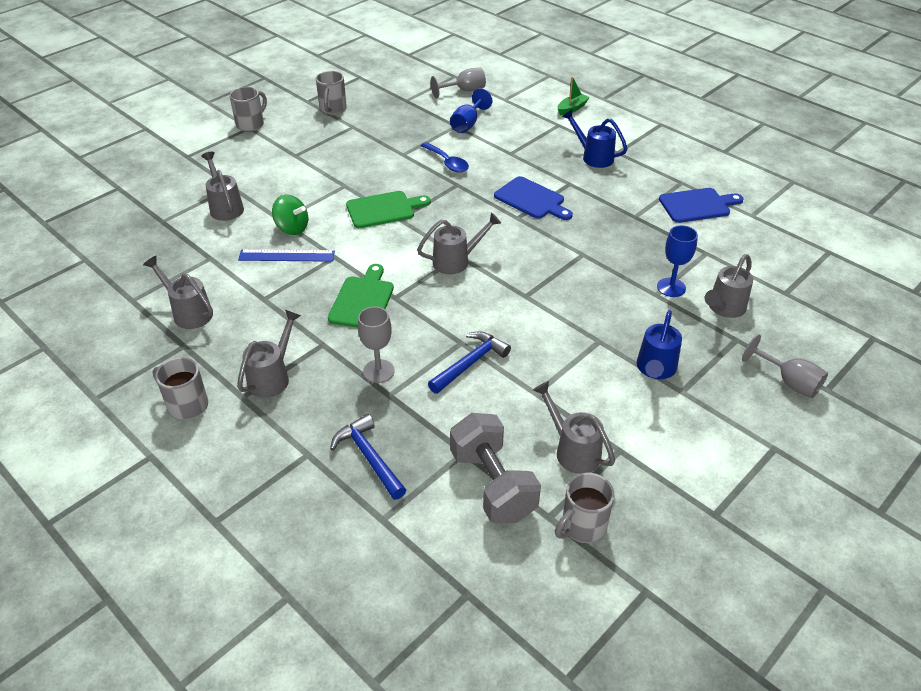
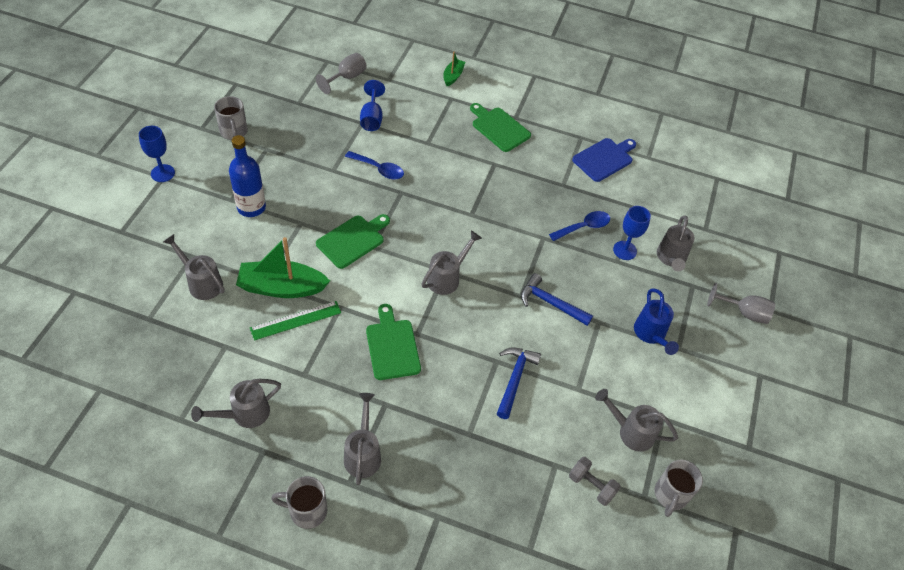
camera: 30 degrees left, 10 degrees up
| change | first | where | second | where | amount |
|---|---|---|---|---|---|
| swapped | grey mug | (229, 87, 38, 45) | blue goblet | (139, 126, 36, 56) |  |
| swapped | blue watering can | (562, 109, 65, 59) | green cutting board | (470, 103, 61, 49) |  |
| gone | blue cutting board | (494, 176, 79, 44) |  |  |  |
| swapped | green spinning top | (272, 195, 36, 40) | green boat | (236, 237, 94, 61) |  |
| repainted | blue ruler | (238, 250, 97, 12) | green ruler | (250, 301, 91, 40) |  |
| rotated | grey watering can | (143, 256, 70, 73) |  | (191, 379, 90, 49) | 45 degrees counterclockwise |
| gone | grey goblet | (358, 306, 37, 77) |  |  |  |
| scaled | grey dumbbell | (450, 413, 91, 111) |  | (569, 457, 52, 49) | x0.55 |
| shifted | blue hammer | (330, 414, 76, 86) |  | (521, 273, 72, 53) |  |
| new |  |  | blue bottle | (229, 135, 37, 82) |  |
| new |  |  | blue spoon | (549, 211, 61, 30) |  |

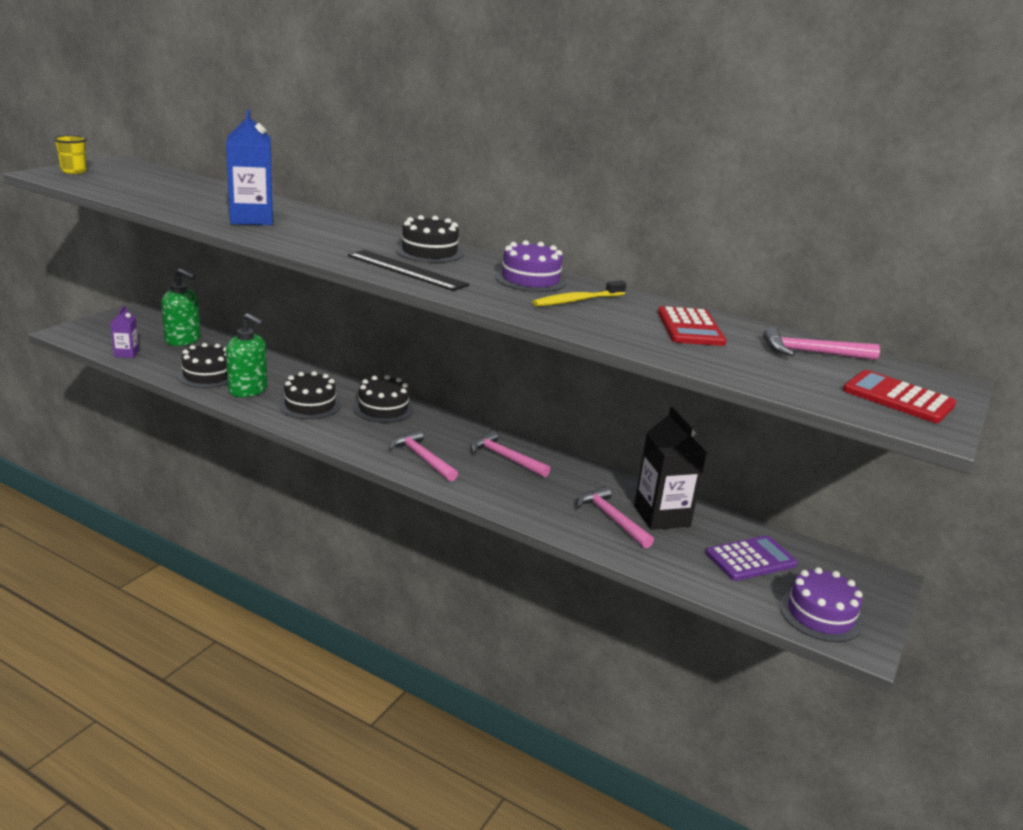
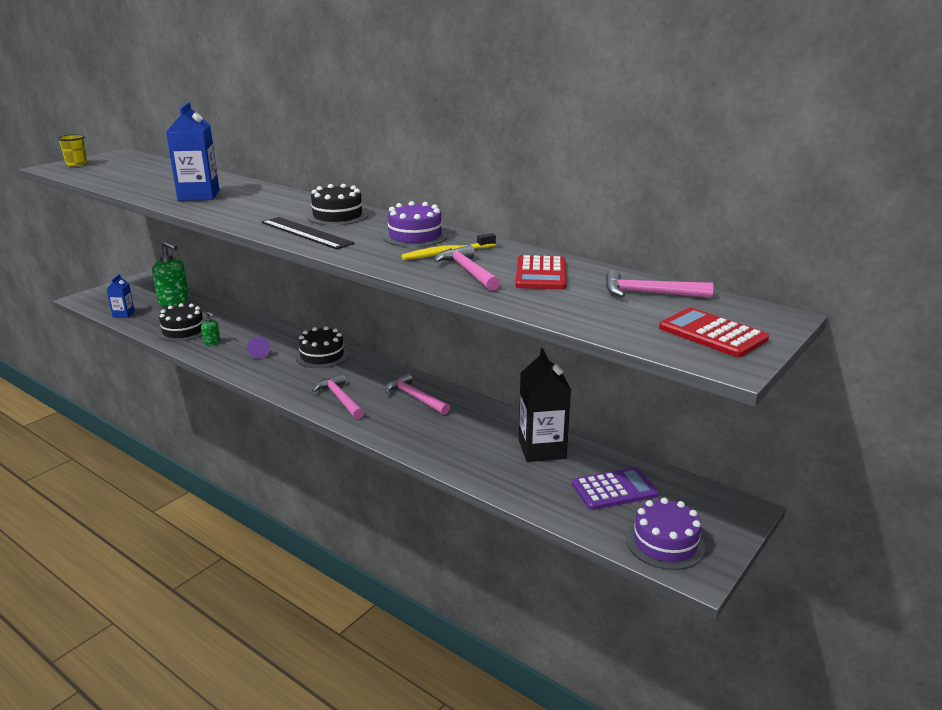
camera: 10 degrees right, 0 degrees up
| change | first | where | second | where | amount |
|---|---|---|---|---|---|
| repainted | purple carton | (110, 305, 29, 53) | blue carton | (107, 274, 28, 44) |  |
| scaled | green soap dispenser | (226, 313, 41, 84) |  | (201, 312, 19, 34) | x0.48 |
| swapped | black cake | (279, 371, 62, 48) | purple cone | (247, 336, 23, 23) |  |
| shifted | pink hammer | (577, 486, 77, 63) |  | (434, 245, 66, 46) |  |

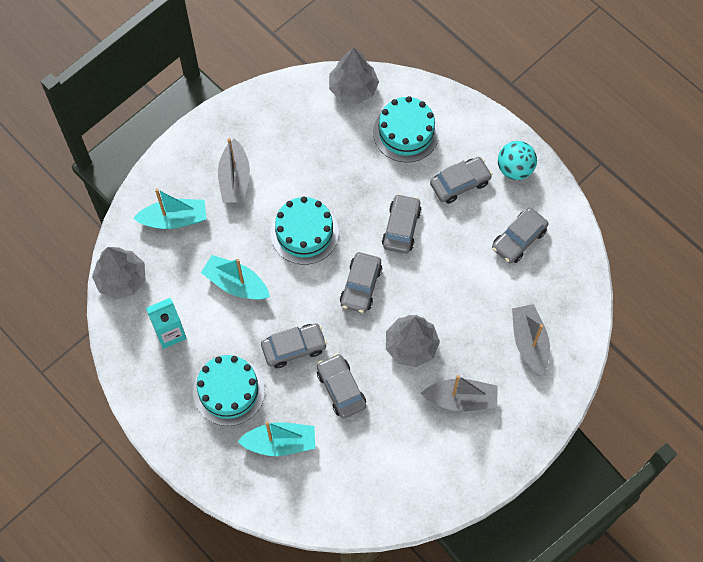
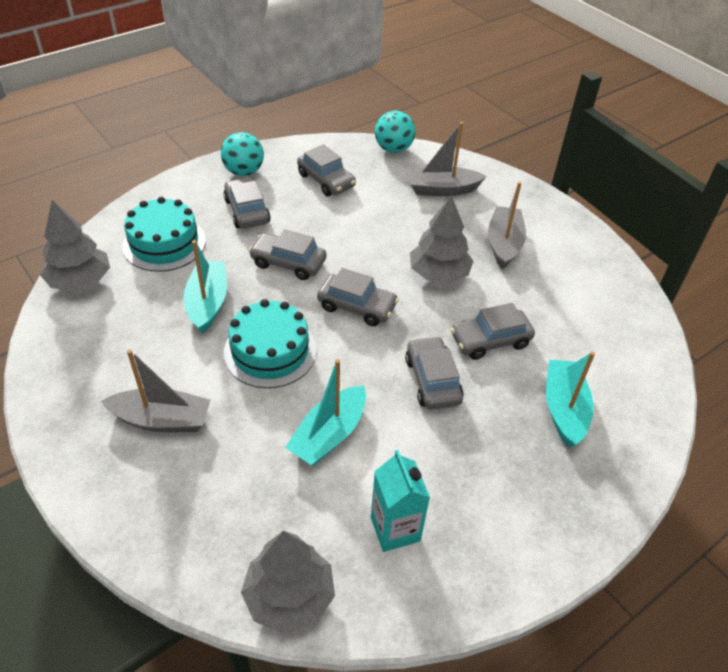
camera: 85 degrees left, 20 degrees down
| change | first | where | second | where | amount |
|---|---|---|---|---|---|
| shifted | turquoise boat | (133, 189, 73, 40) |  | (183, 240, 44, 94) |  |
| gone | turquoise cake | (193, 355, 72, 71) |  |  |  |
| new |  |  | turquoise ball | (375, 111, 40, 42) |  |

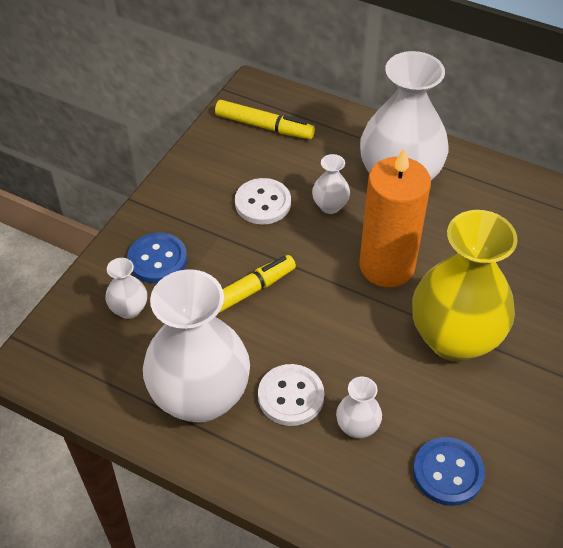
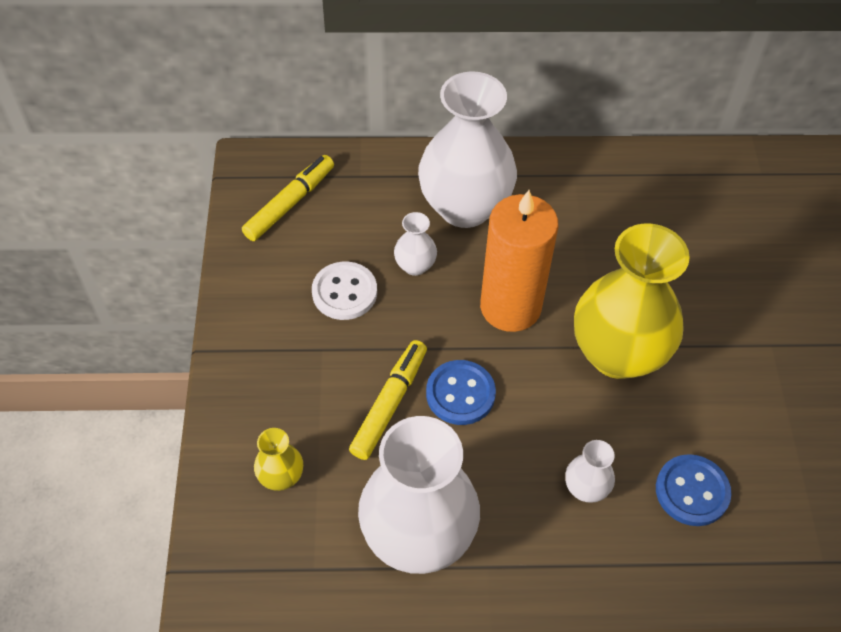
camera: 30 degrees left, 5 degrees up
| change | first | where | second | where | amount |
|---|---|---|---|---|---|
| rotated | yellow marker | (215, 100, 100, 39) |  | (242, 155, 92, 86) | 45 degrees counterclockwise |
| shifted | blue button | (127, 233, 60, 50) |  | (426, 360, 70, 65) |  |
| repainted | white vase | (105, 258, 42, 61) | yellow vase | (254, 428, 49, 63) |  |
| gone | white button | (258, 364, 66, 62) |  |  |  |

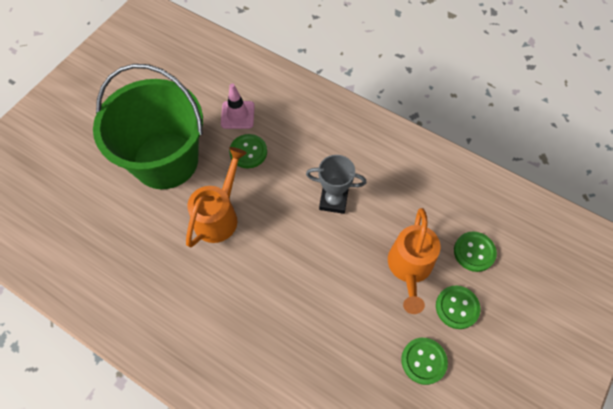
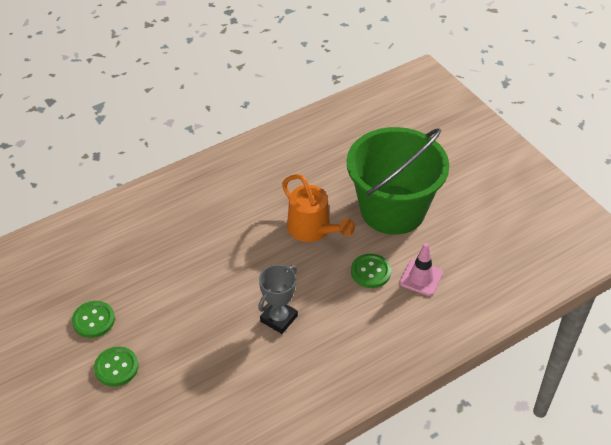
camera: 115 degrees right, 15 degrees down
| change | first | where | second | where | amount |
|---|---|---|---|---|---|
| gone | orange watering can | (388, 208, 53, 106) |  |  |  |
| gone | green button | (454, 232, 43, 40) |  |  |  |

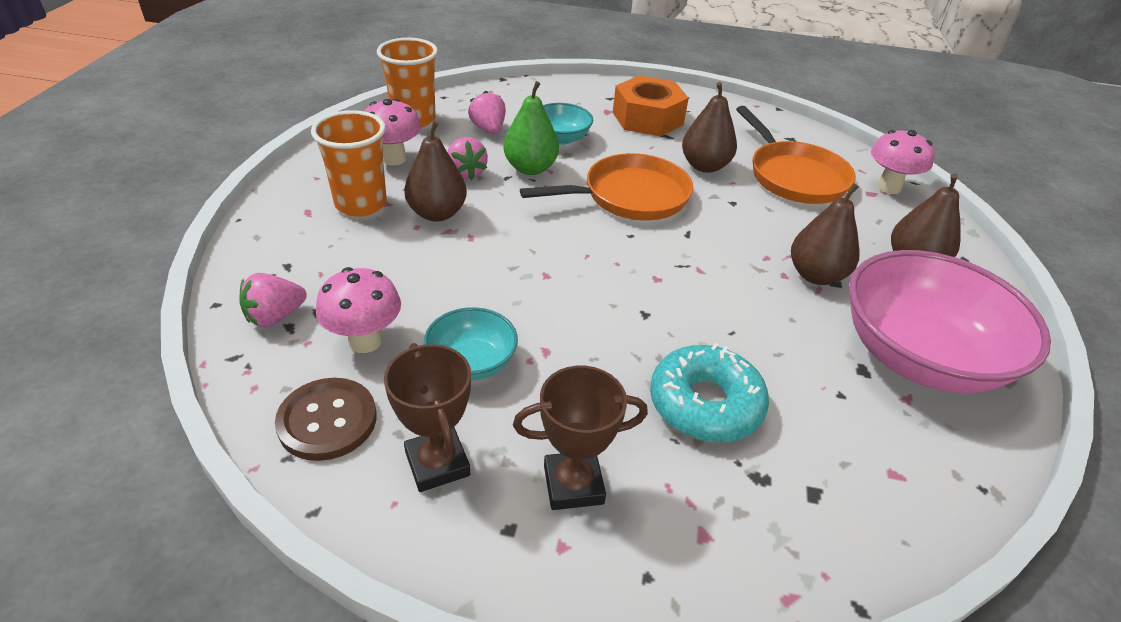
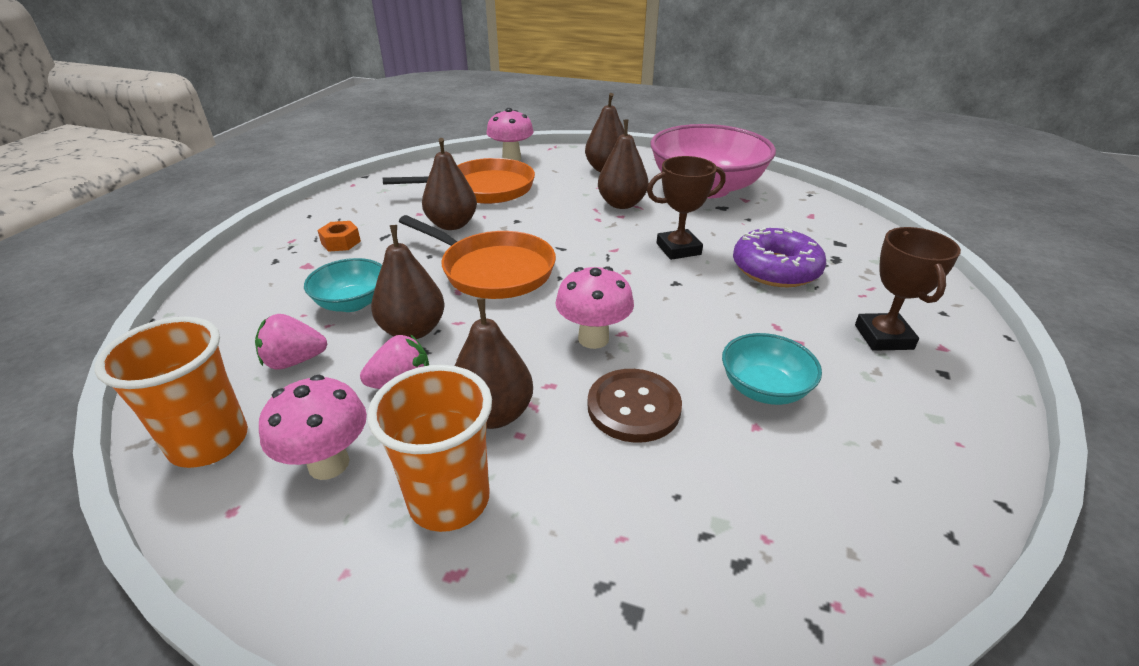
camera: 80 degrees left, 5 degrees down
| change | first | where | second | where | amount |
|---|---|---|---|---|---|
| scaled | orange nut | (613, 75, 76, 61) |  | (317, 221, 44, 31) | x0.46 |
| repainted | green pear | (504, 81, 55, 94) | brown pear | (371, 225, 74, 114) |  |
| rotated | orange pan | (520, 153, 173, 67) |  | (399, 215, 157, 84) | 135 degrees clockwise |
| shifted | pink mushroom | (316, 267, 85, 86) |  | (556, 266, 78, 83) |  |
| gone | pink strawberry | (239, 273, 68, 54) |  |  |  |
| shifted | brown trophy | (384, 343, 87, 149) |  | (647, 156, 79, 104) |  |
| repainted | turquoise donut | (650, 343, 119, 99) | purple donut | (733, 227, 93, 60) |  |
| shifted | brown button | (275, 378, 102, 83) |  | (587, 369, 95, 74) |  |

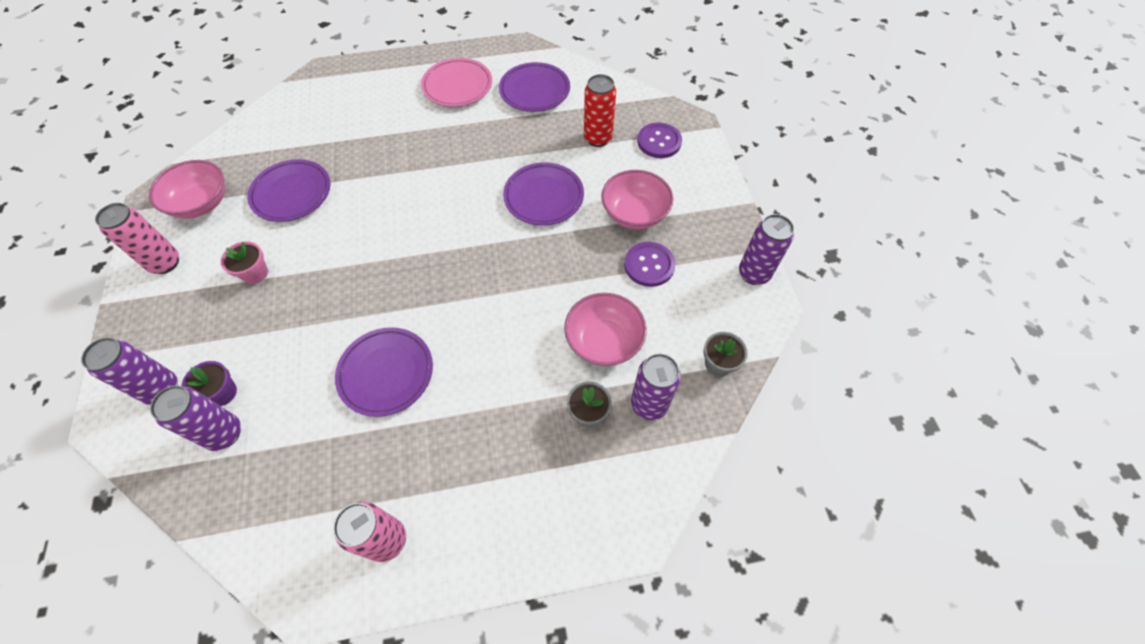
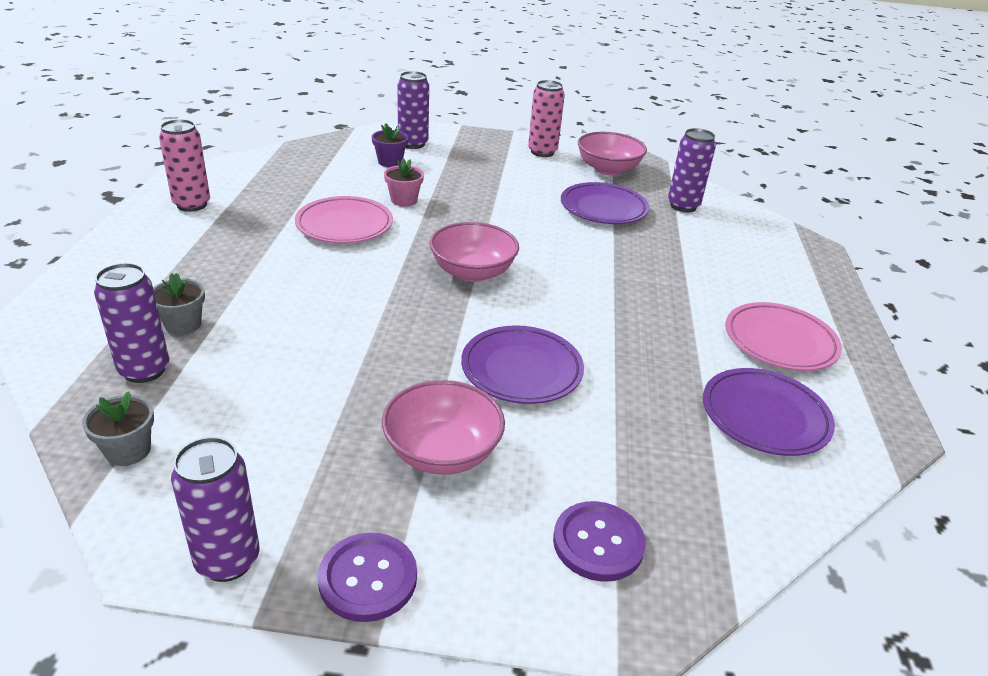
camera: 105 degrees right, 25 degrees down
| change | first | where | second | where | amount |
|---|---|---|---|---|---|
| gone | red can | (584, 74, 32, 73) |  |  |  |
| shifted | pink flower pot | (221, 241, 47, 43) |  | (384, 158, 40, 48) |  |
| shifted | purple button | (624, 242, 51, 45) |  | (318, 533, 99, 89) |  |
| shifted | pink bowl | (564, 293, 83, 73) |  | (429, 222, 90, 60) |  |
| repainted | purple plate | (335, 327, 98, 90) | pink plate | (295, 196, 98, 47) |  |
| shifted | purple can | (150, 385, 91, 66) |  | (668, 128, 48, 84) |  |

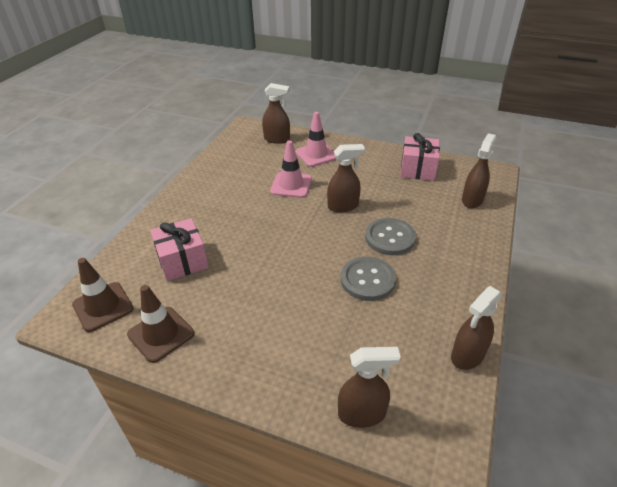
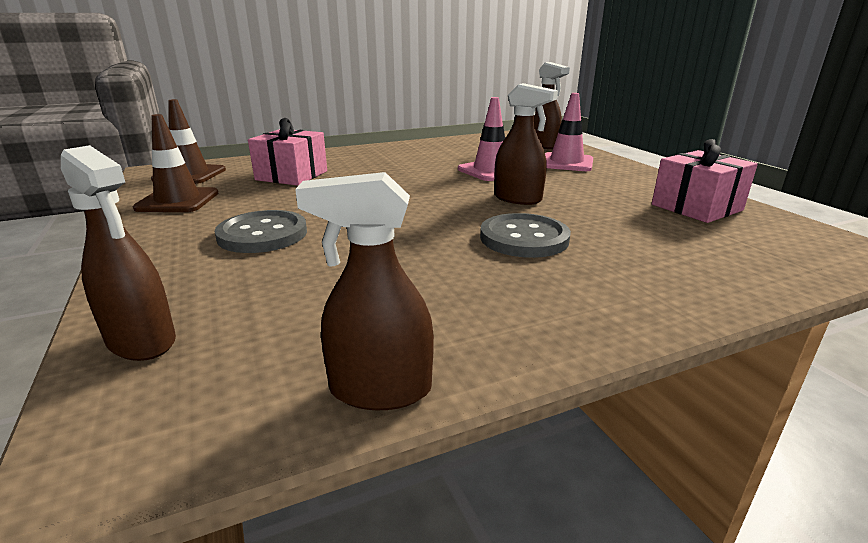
camera: 45 degrees right, 15 degrees down
| change | first | where | second | where | amount |
|---|---|---|---|---|---|
| gone | brown spray bottle | (462, 133, 34, 75) |  |  |  |
| shifted | grey button | (341, 257, 55, 44) |  | (214, 210, 93, 43) |  |

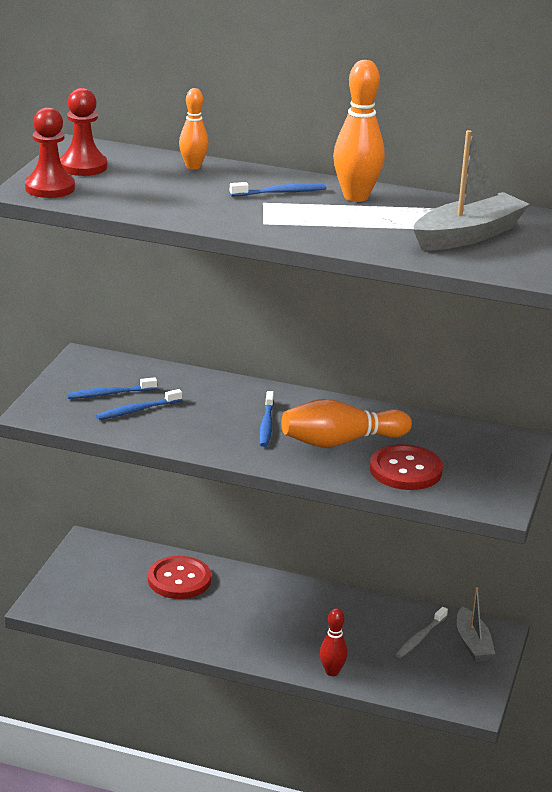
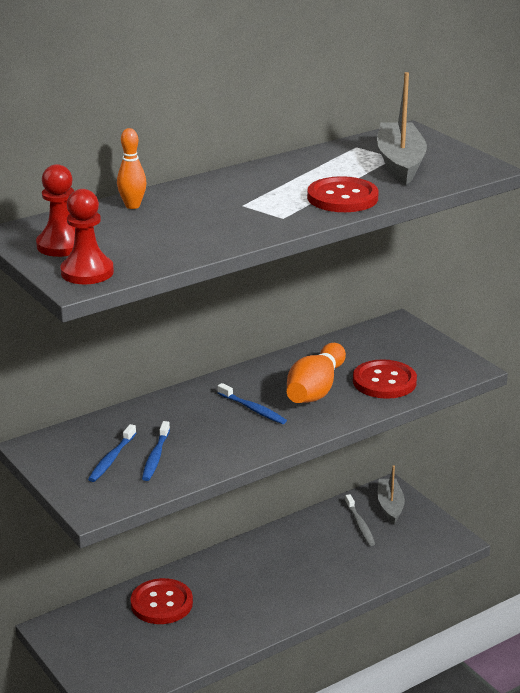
camera: 50 degrees left, 0 degrees up
| change | first | where | second | where | amount |
|---|---|---|---|---|---|
| gone | orange bowling pin | (333, 60, 52, 142) |  |  |  |
| gone | blue toothbrush | (230, 182, 96, 14) |  |  |  |
| rotated | grey boat | (457, 587, 38, 75) |  | (378, 465, 27, 59) | 120 degrees counterclockwise |
| gone | red bowling pin | (320, 608, 28, 68) |  |  |  |
| new |  |  | red button | (307, 176, 72, 36) |  |

